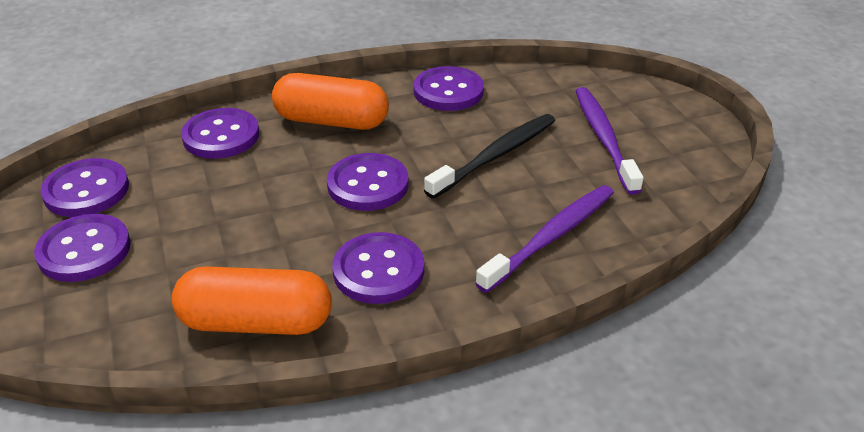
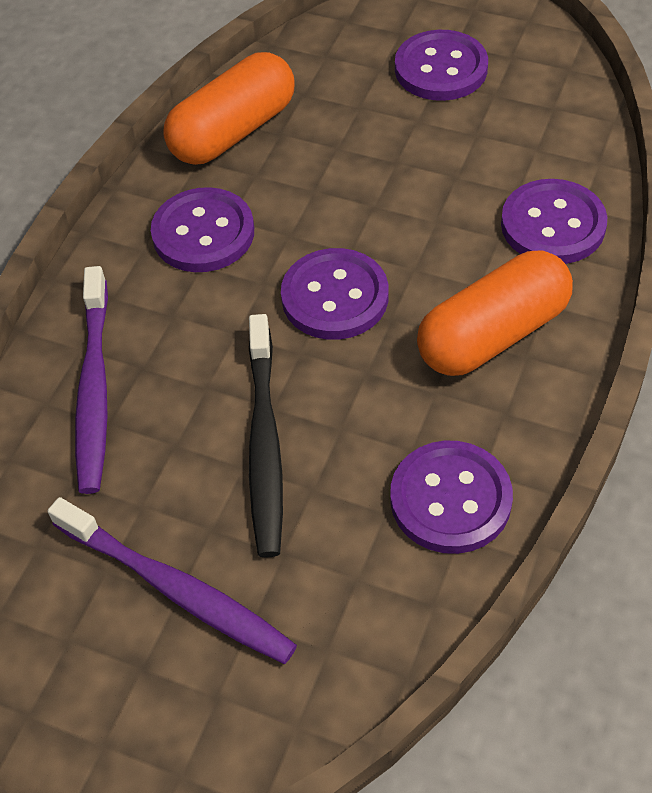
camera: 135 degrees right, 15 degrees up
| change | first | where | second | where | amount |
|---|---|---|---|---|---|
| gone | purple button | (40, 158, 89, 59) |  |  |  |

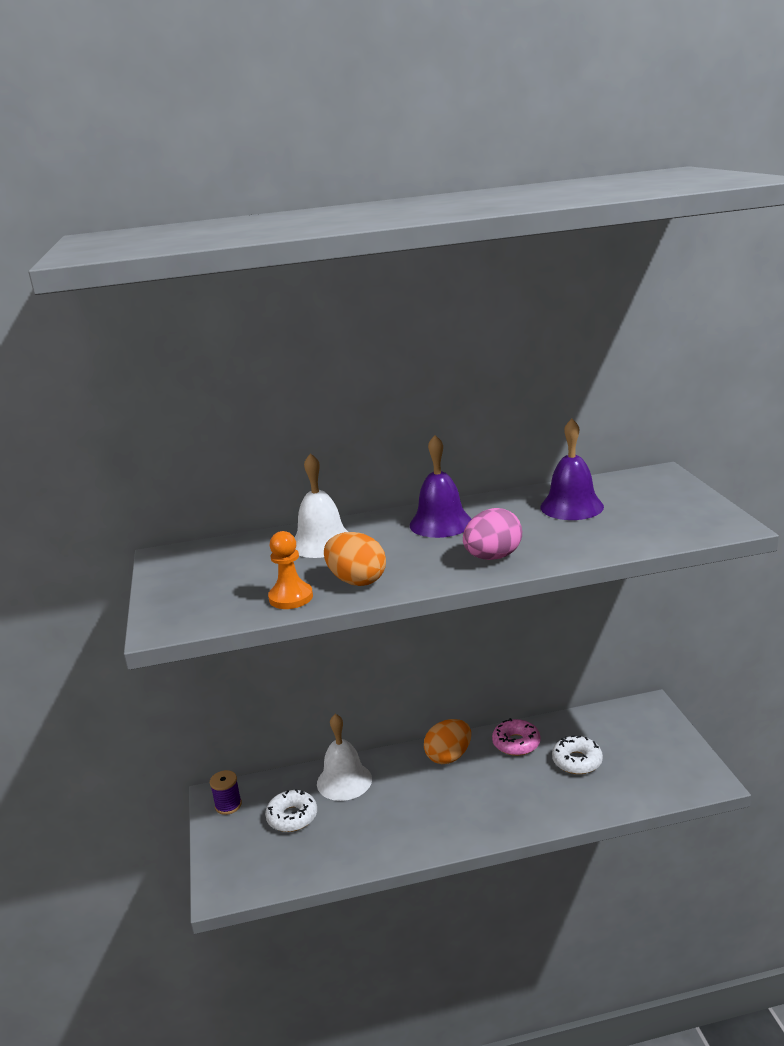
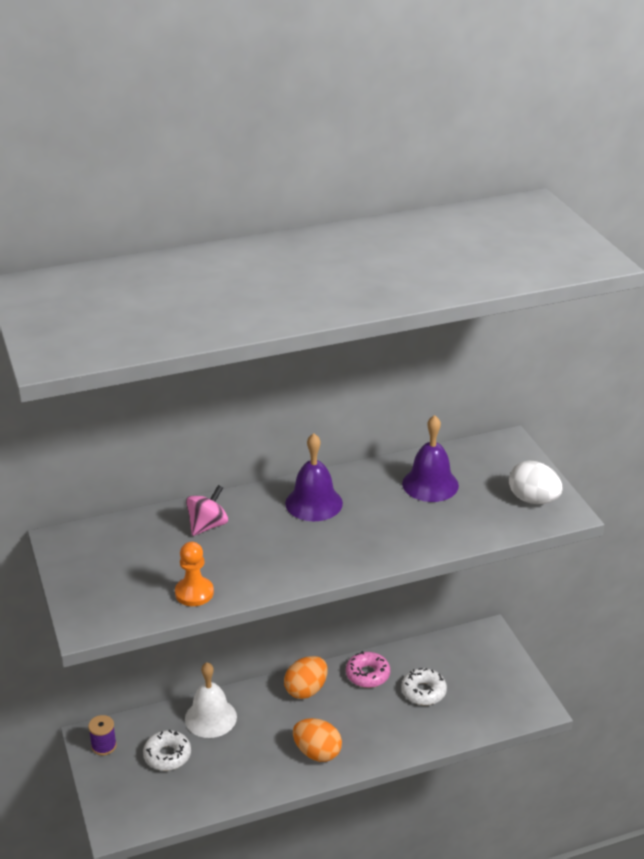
camera: 10 degrees left, 10 degrees up
| change | first | where | second | where | amount |
|---|---|---|---|---|---|
| swapped | white bell | (294, 453, 54, 105) | pink spinning top | (186, 485, 42, 51) |  |
| gone | pink egg | (463, 508, 59, 52) |  |  |  |
| shifted | orange egg | (324, 532, 62, 54) |  | (293, 718, 49, 44) |  |
| new |  |  | white egg | (509, 461, 53, 43) |  |

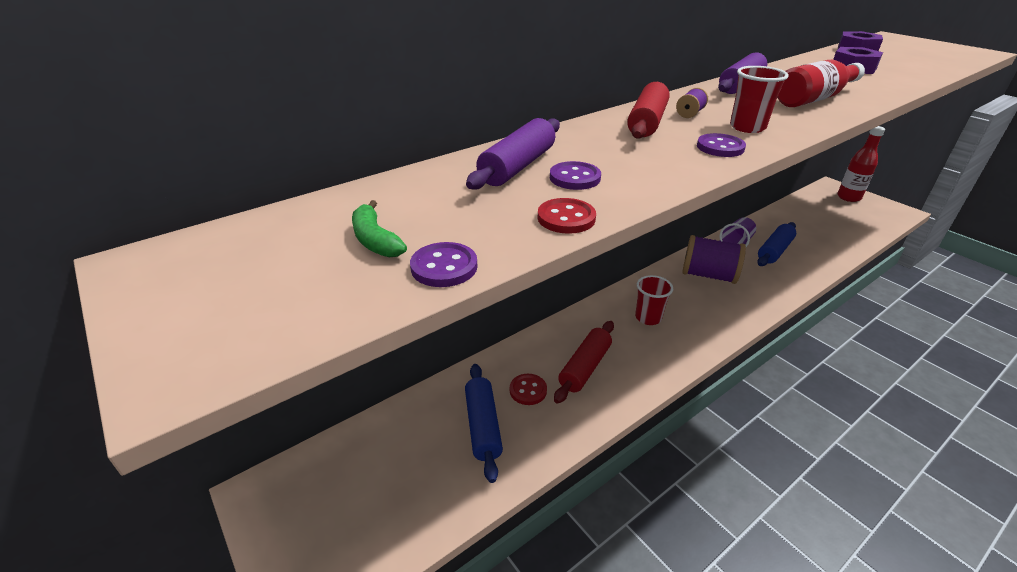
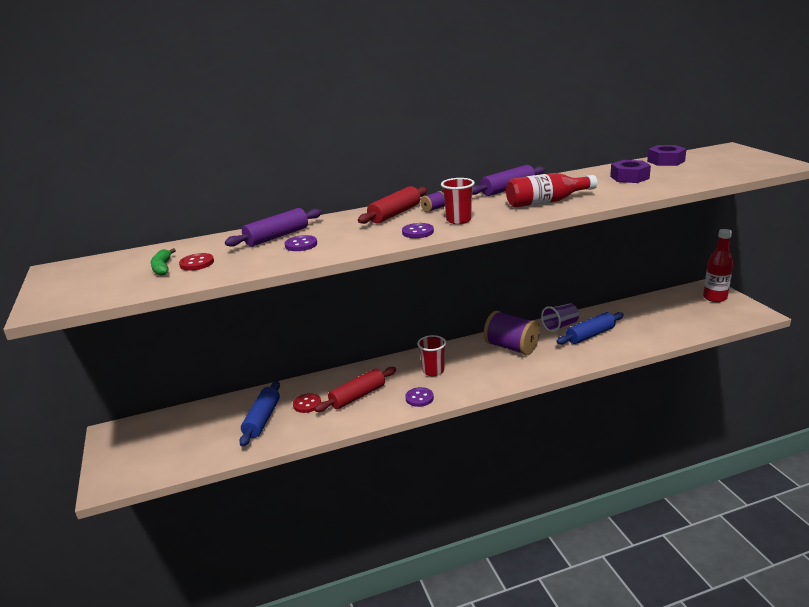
camera: 20 degrees right, 10 degrees down
| change | first | where | second | where | amount |
|---|---|---|---|---|---|
| shifted | red button | (538, 198, 58, 36) |  | (179, 253, 35, 18) |  |
| shifted | purple button | (410, 242, 67, 45) |  | (405, 387, 29, 20) |  |

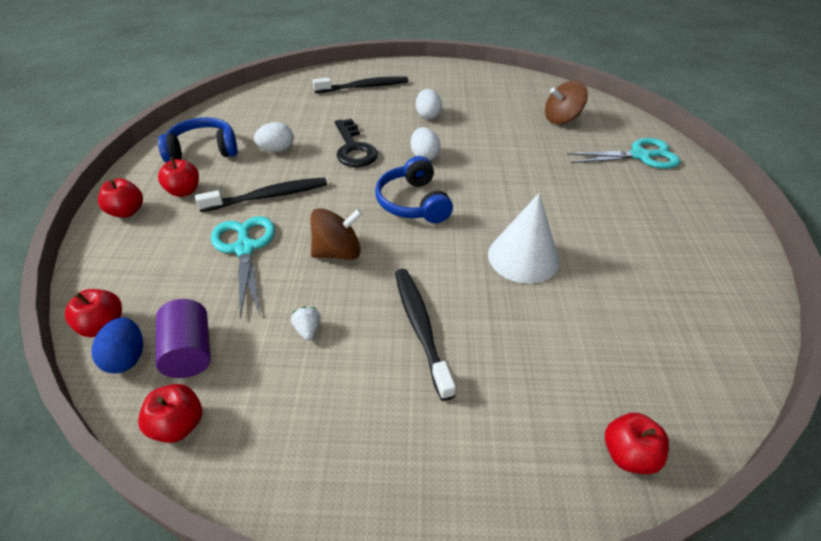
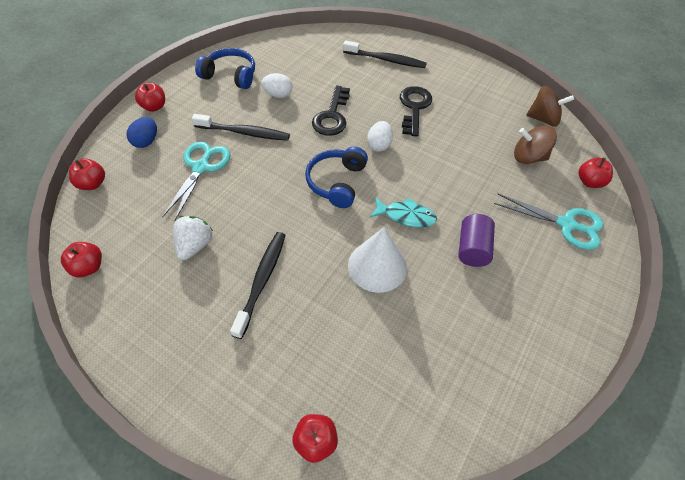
camera: 30 degrees right, 10 degrees up
| change | first | where | second | where | amount |
|---|---|---|---|---|---|
| swapped | white egg | (416, 89, 26, 30) | black key | (400, 86, 32, 51) |  |
| shifted | red apple | (158, 157, 41, 40) |  | (579, 158, 34, 30) |  |
| shifted | brown spinning top | (310, 208, 52, 52) |  | (526, 86, 48, 41) |  |
| shifted | purple cylinder | (156, 299, 55, 79) |  | (458, 214, 37, 53) |  |
| scaled | white strawberry | (291, 307, 30, 34) |  | (173, 216, 40, 44) | x1.81 |
| shifted | blue egg | (91, 317, 52, 56) |  | (126, 117, 31, 31) |  |
| new |  |  | turquoise fish | (370, 197, 67, 31) |  |

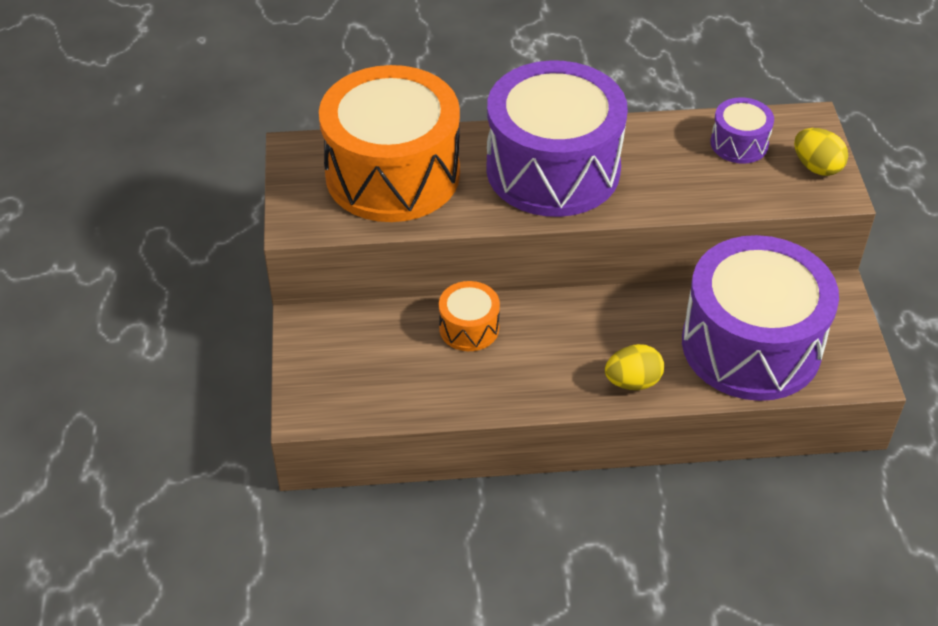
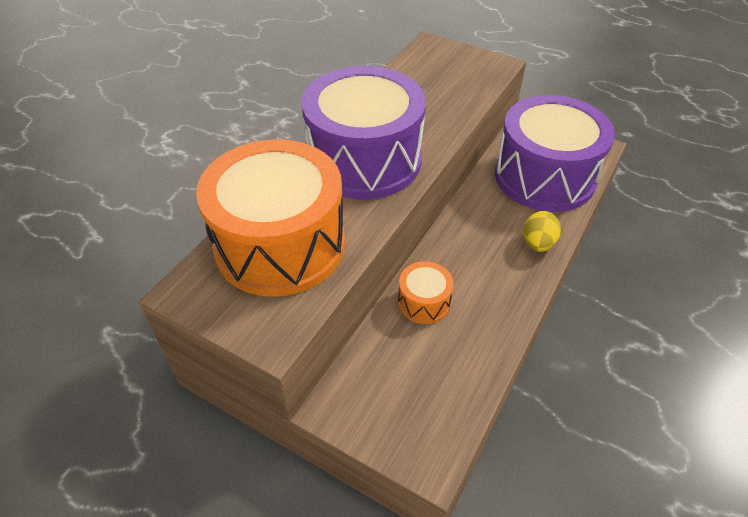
camera: 55 degrees left, 0 degrees up
| change | first | where | second | where | amount |
|---|---|---|---|---|---|
| gone | purple drum | (710, 97, 64, 67) |  |  |  |
| gone | yellow egg | (794, 128, 54, 48) |  |  |  |

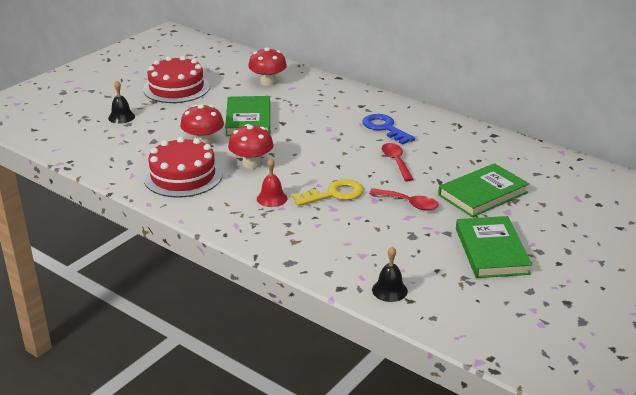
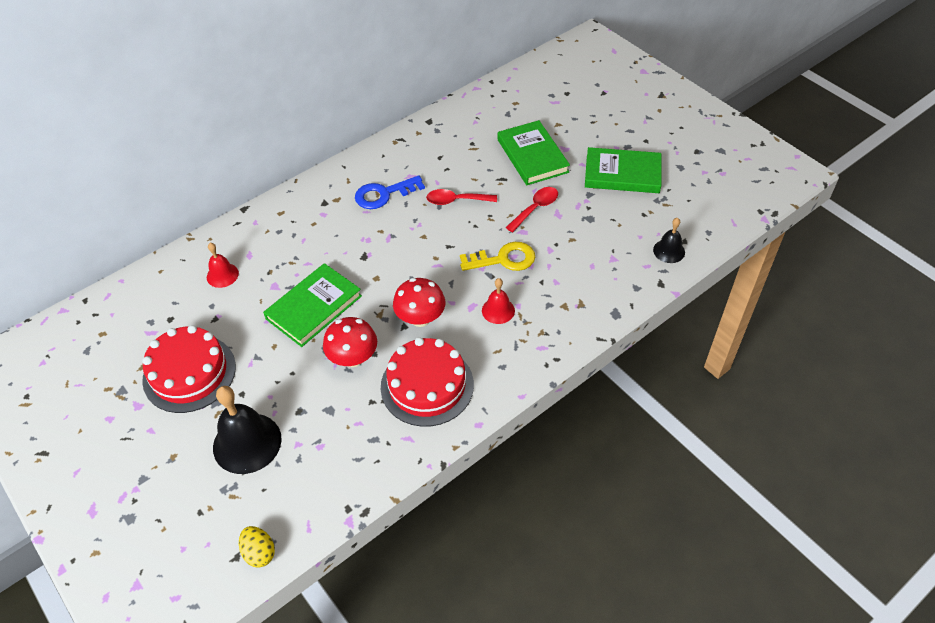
camera: 75 degrees left, 20 degrees up
| change | first | where | second | where | amount |
|---|---|---|---|---|---|
| swapped | red mushroom | (248, 48, 39, 38) | red bell | (207, 243, 32, 45) |  |
| scaled | black bell | (108, 81, 27, 43) |  | (213, 386, 69, 88) | x1.85 |
| rotated | green book | (225, 96, 45, 40) |  | (263, 263, 99, 84) | 60 degrees counterclockwise |
| rotated | yellow key | (292, 179, 72, 27) |  | (460, 242, 75, 29) | 90 degrees clockwise |
| new |  |  | yellow egg | (239, 526, 36, 42) |  |

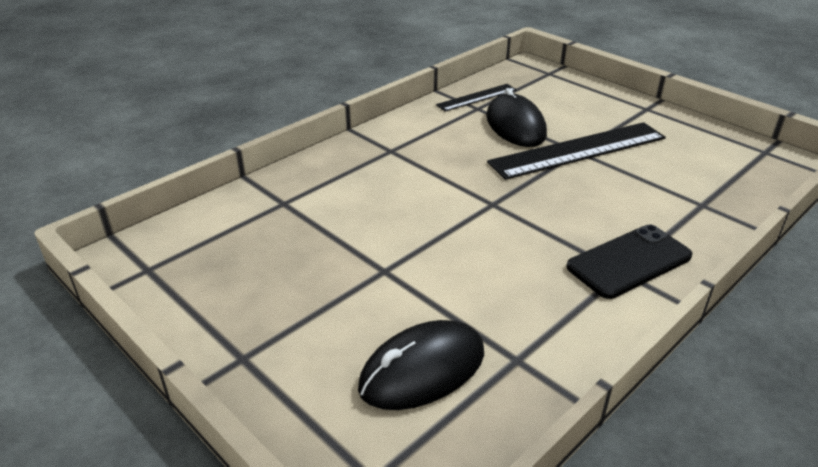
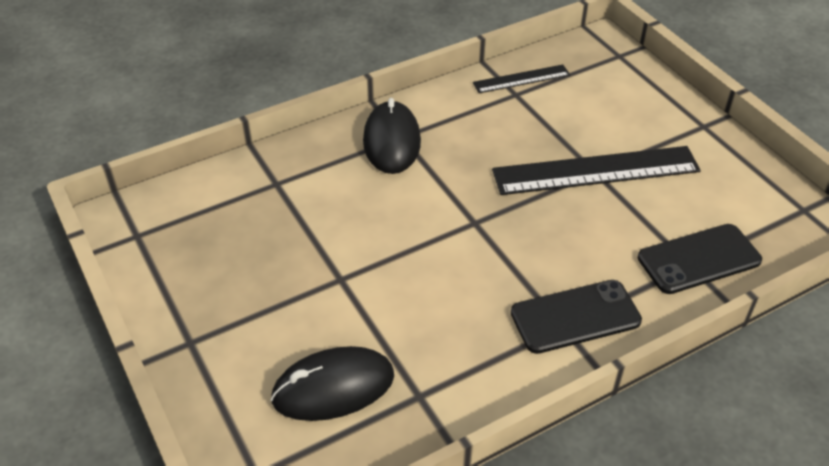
camera: 15 degrees right, 10 degrees up
| change | first | where | second | where | amount |
|---|---|---|---|---|---|
| shifted | black mouse | (486, 88, 61, 59) |  | (363, 98, 58, 76) |  |
| new |  |  | black phone | (638, 224, 124, 70) |  |

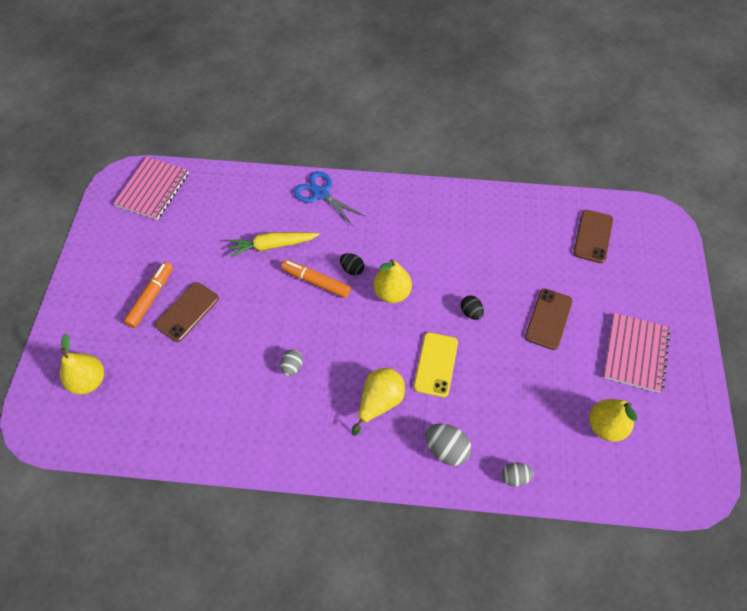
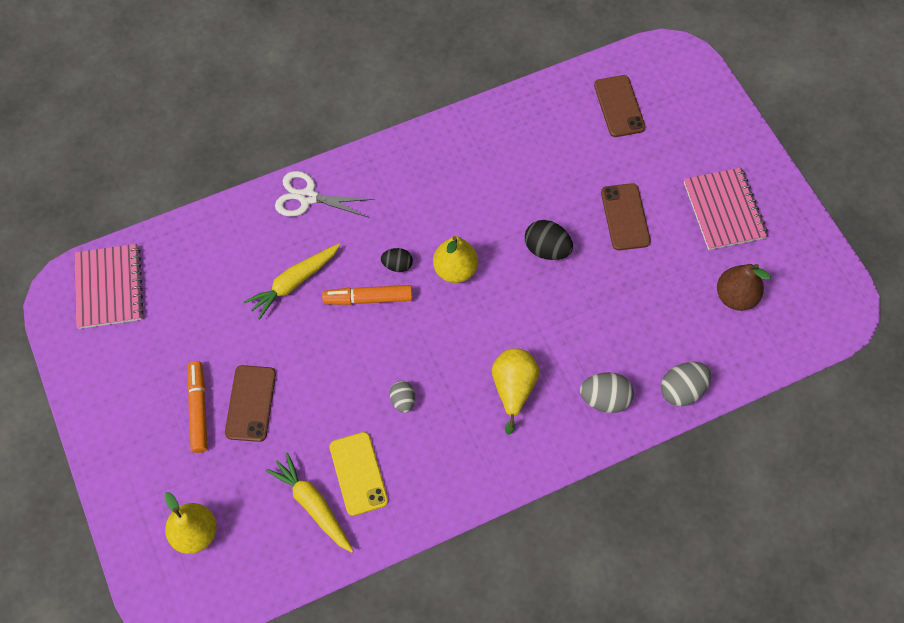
camera: 30 degrees left, 5 degrees up
| change | first | where | second | where | amount |
|---|---|---|---|---|---|
| repainted | blue scissors | (293, 171, 73, 56) | white scissors | (275, 171, 100, 46) |  |
| scaled | black egg | (461, 295, 23, 25) |  | (525, 220, 48, 40) | x1.59 |
| shifted | yellow phone | (414, 332, 44, 65) |  | (329, 432, 59, 84) |  |
| repainted | yellow pear | (589, 399, 48, 43) | brown pear | (717, 264, 54, 47) |  |
| scaled | grey egg | (502, 462, 32, 25) |  | (661, 362, 50, 44) | x1.59 |
| new |  |  | yellow carrot | (266, 452, 87, 101) |  |

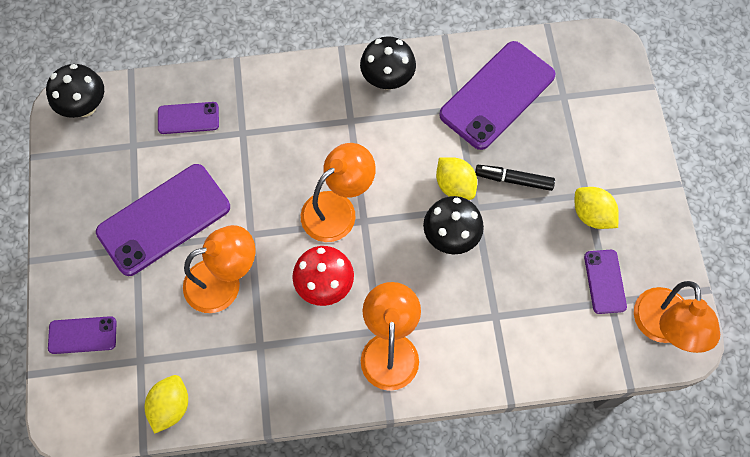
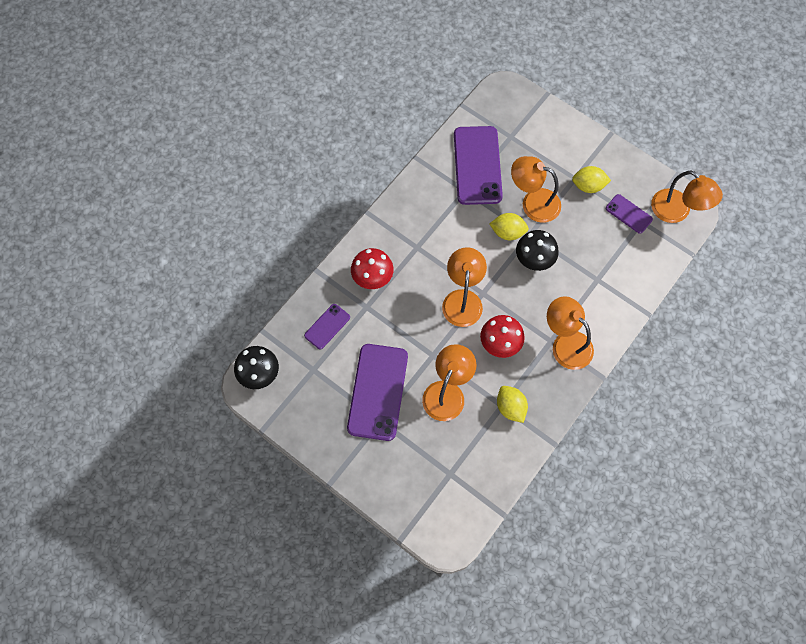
camera: 45 degrees left, 0 degrees up
| change | first | where | second | where | amount |
|---|---|---|---|---|---|
| gone | black mushroom | (360, 36, 56, 54) |  |  |  |
| swapped | black marker | (475, 165, 80, 26) | orange lamp | (511, 156, 50, 67) |  |
| gone | purple phone | (48, 316, 68, 38) |  |  |  |
| shifted | yellow lemon | (145, 375, 43, 59) |  | (497, 386, 31, 37) |  |
| new |  |  | red mushroom | (351, 248, 43, 41) |  |

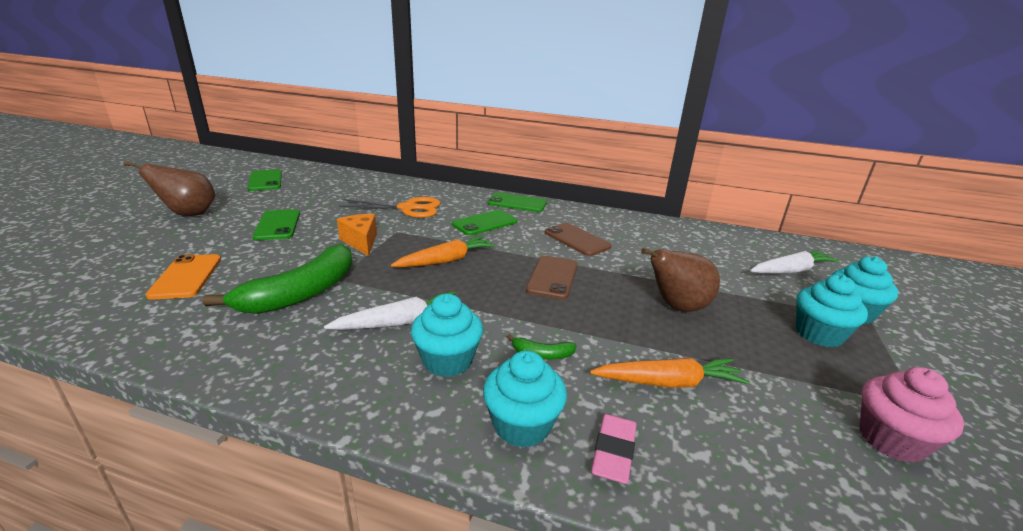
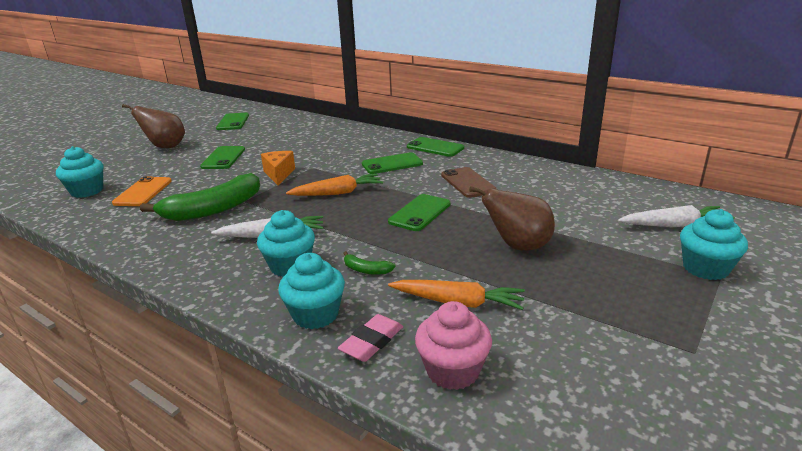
camera: 20 degrees right, 0 degrees up
| change | first | where | second | where | amount |
|---|---|---|---|---|---|
| gone | orange scissors | (339, 197, 101, 21) |  |  |  |
| repainted | brown phone | (526, 255, 52, 45) | green phone | (388, 194, 63, 37) |  |
| shifted | turquoise cupcake | (796, 275, 72, 72) |  | (56, 146, 48, 52) |  |
| shifted | pink cupcake | (860, 367, 104, 96) |  | (415, 301, 77, 89) |  |

